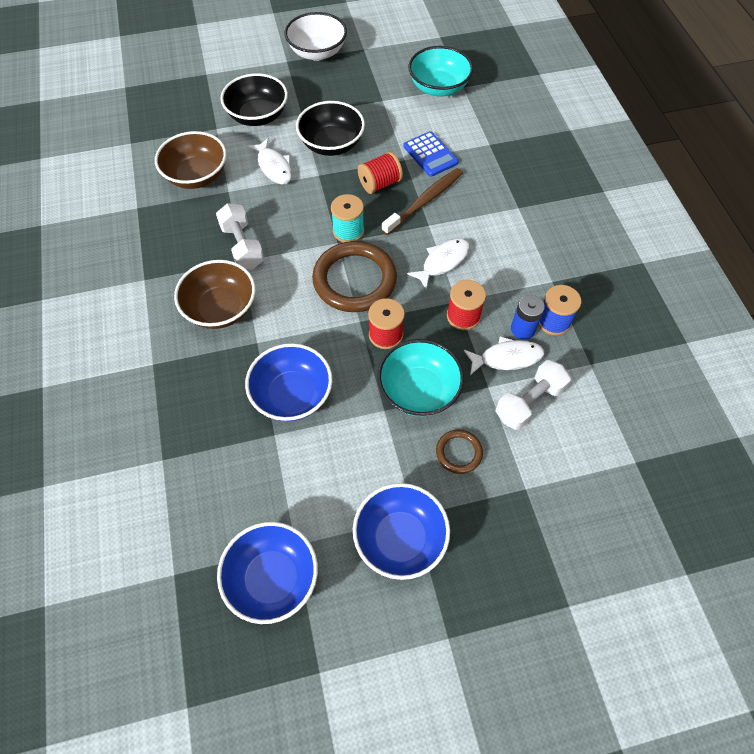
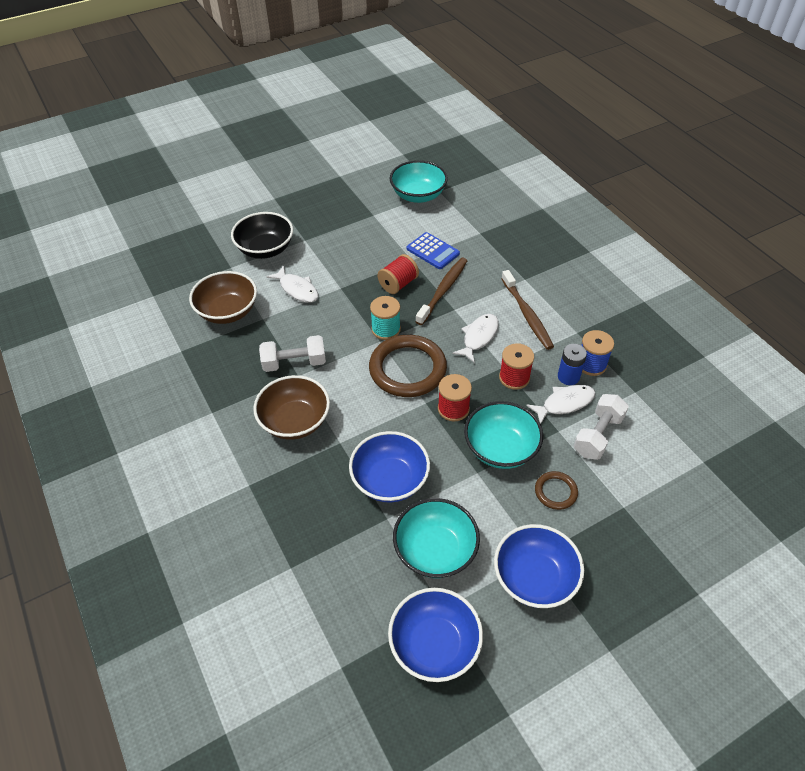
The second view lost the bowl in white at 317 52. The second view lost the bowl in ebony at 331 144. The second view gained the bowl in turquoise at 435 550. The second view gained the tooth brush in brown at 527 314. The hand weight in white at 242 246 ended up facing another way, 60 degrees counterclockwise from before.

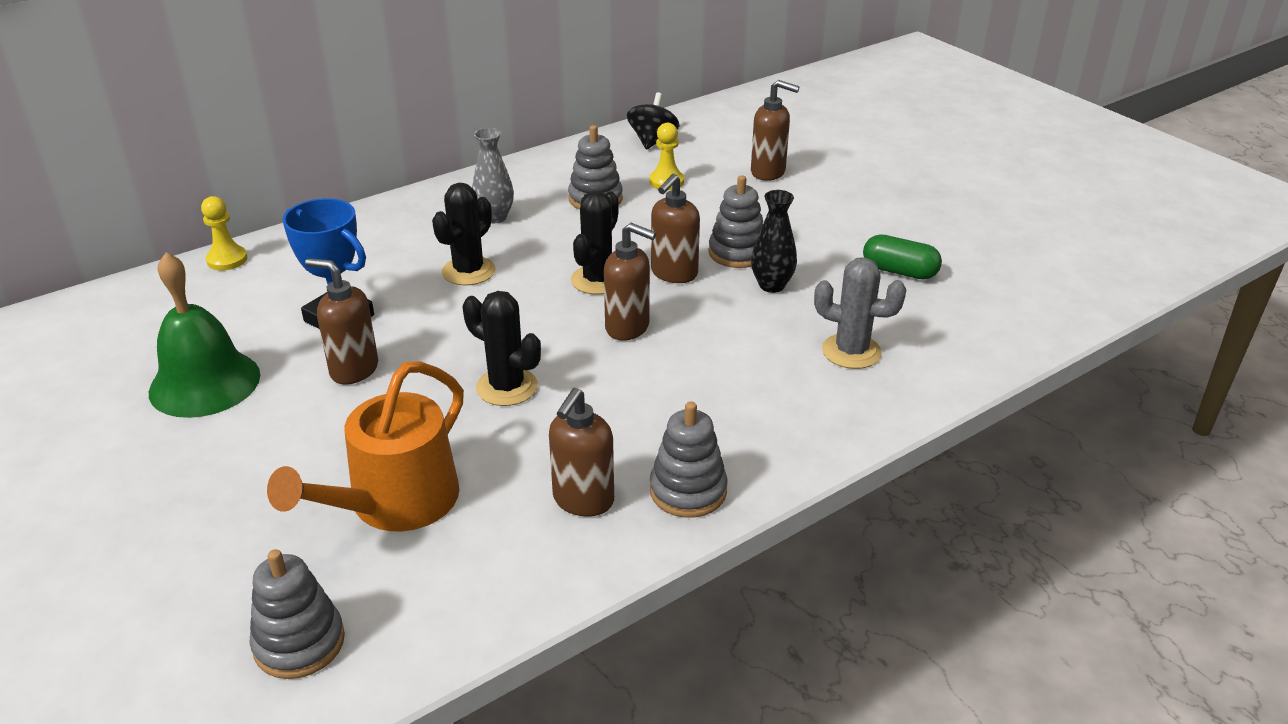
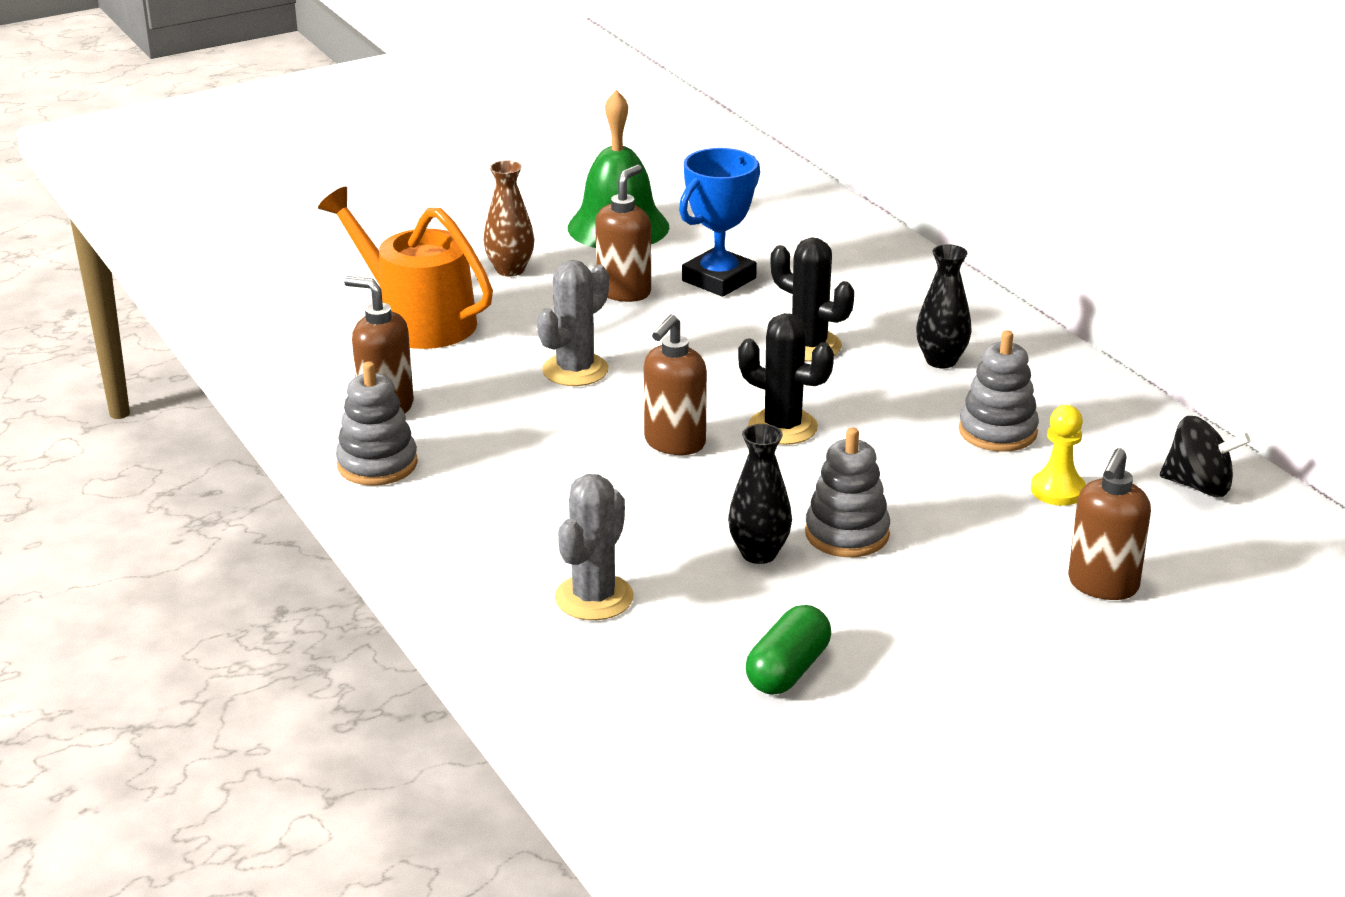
The second view lost the pawn in golden at 227 260. The second view lost the stacking rings in grey at 299 643. The second view lost the soap dispenser in brown at 674 274. The second view gained the flower vase in brown at 510 270. What was the prickly plant in ebony at 507 387 turned into the prickly plant in grey at 575 370. What was the flower vase in grey at 495 217 turned into the flower vase in ebony at 941 361.

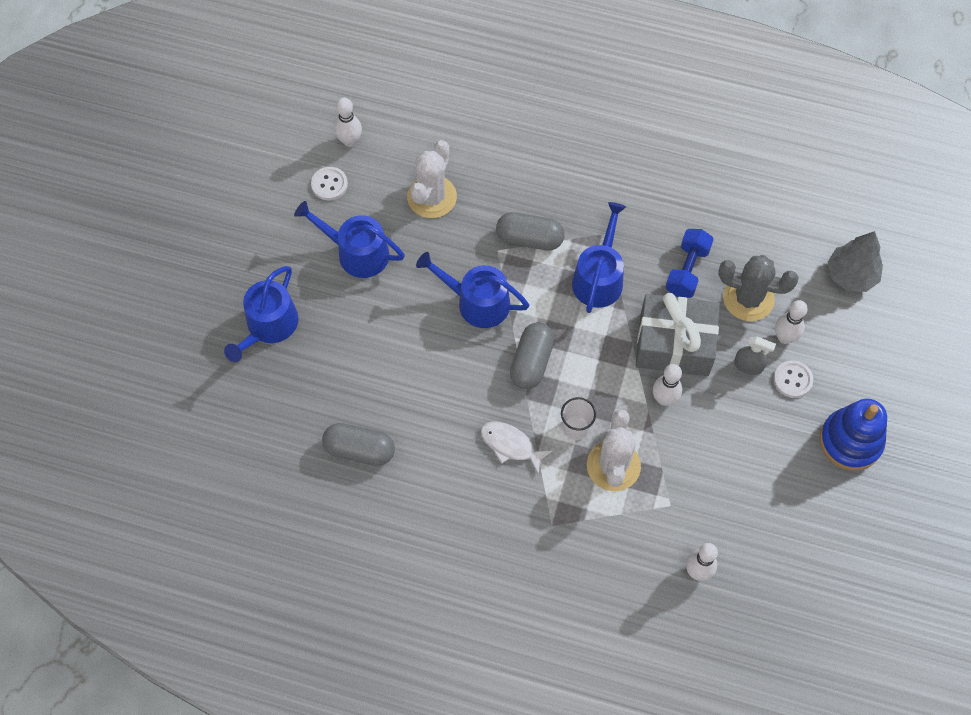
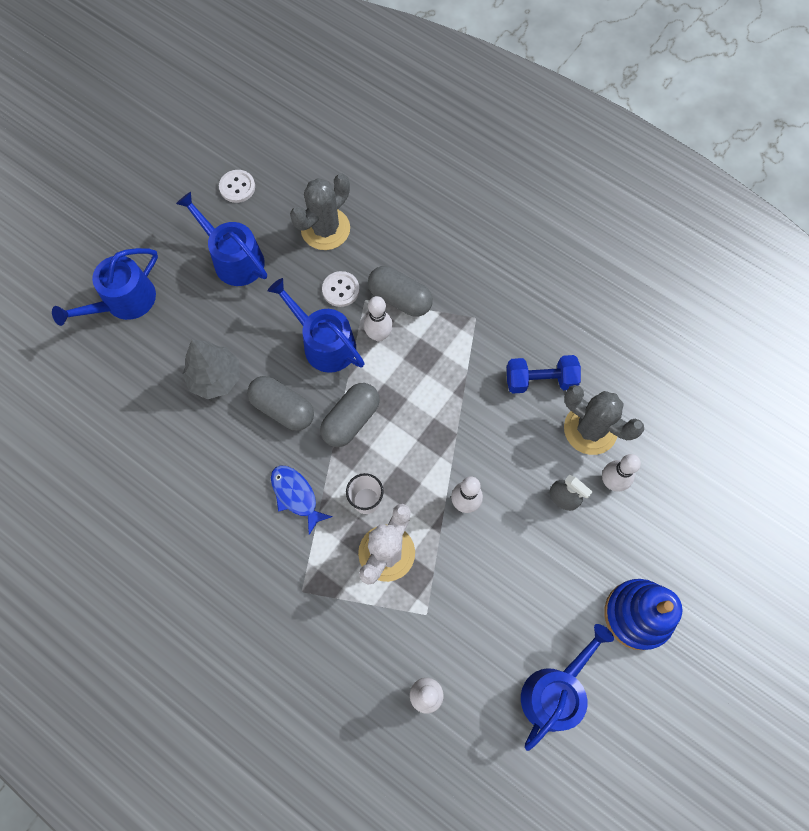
The second view lost the present in grey at 674 344. The capsule in grey ended up elsewhere, having gone from 359 450 to 283 408. The tenpin in white ended up elsewhere, having gone from 350 141 to 379 335. The watering pot in blue ended up elsewhere, having gone from 599 278 to 555 691. The shirt button in white ended up elsewhere, having gone from 792 380 to 341 290. The tree in grey ended up elsewhere, having gone from 851 275 to 215 378. What was the prickly plant in white at 432 197 turned into the prickly plant in grey at 325 229. What was the fish in white at 510 445 turned into the fish in blue at 296 496. The hand weight in blue at 687 270 ended up facing another way, 45 degrees clockwise from before.

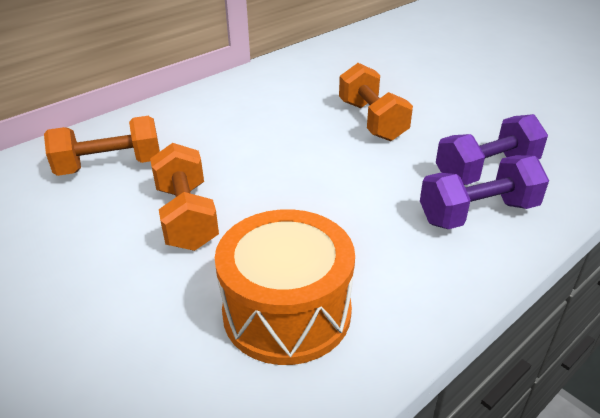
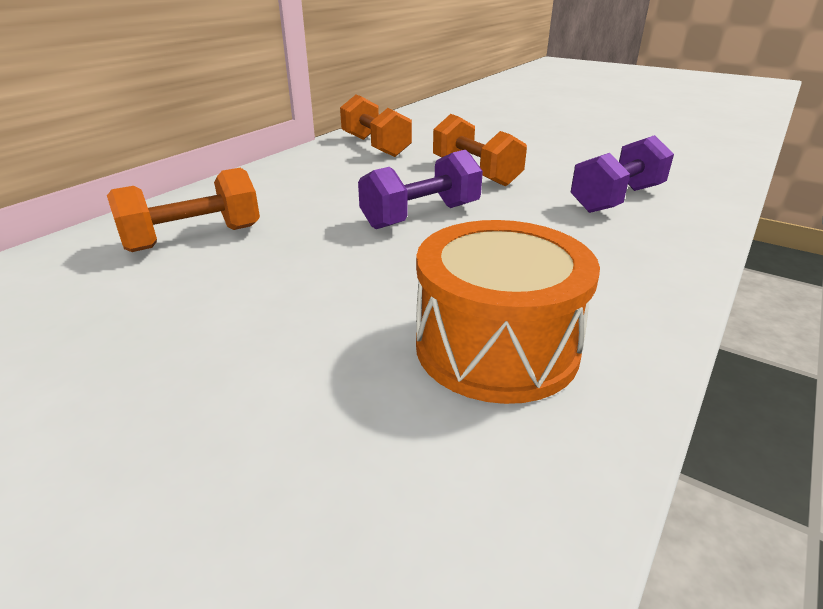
The hand weight in orange-coloured ended up elsewhere, having gone from 186 217 to 375 146. The hand weight in violet ended up elsewhere, having gone from 478 213 to 421 216.

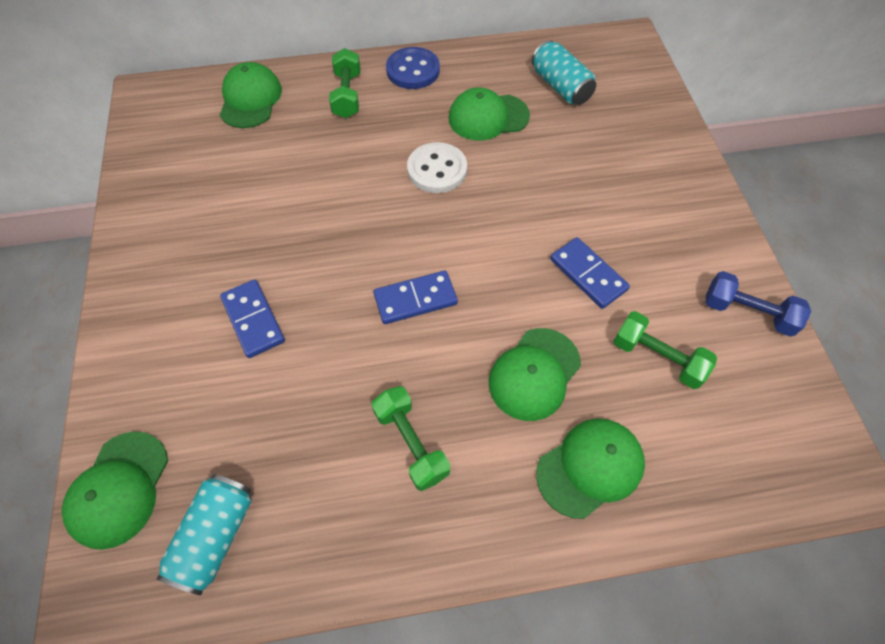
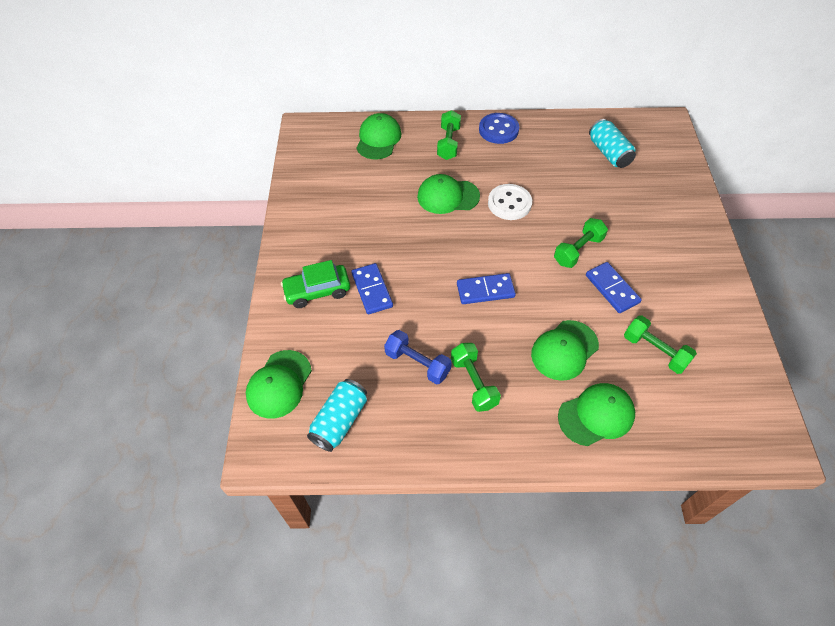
The second view gained the toy car in emerald at 317 291. The second view gained the hand weight in emerald at 578 250. The peaked cap in emerald ended up elsewhere, having gone from 488 117 to 448 196. The hand weight in blue ended up elsewhere, having gone from 747 312 to 417 363.

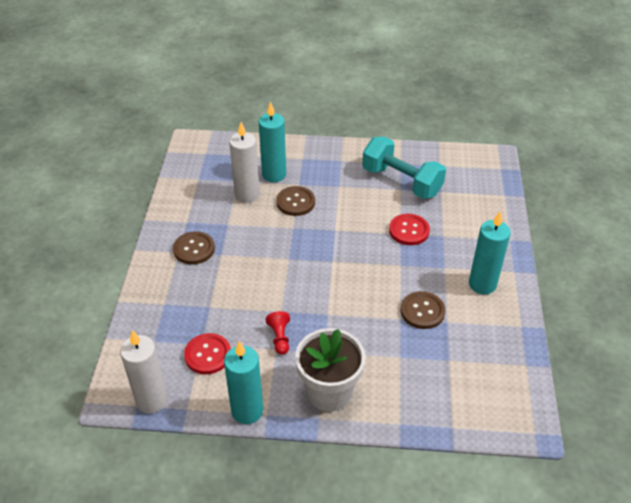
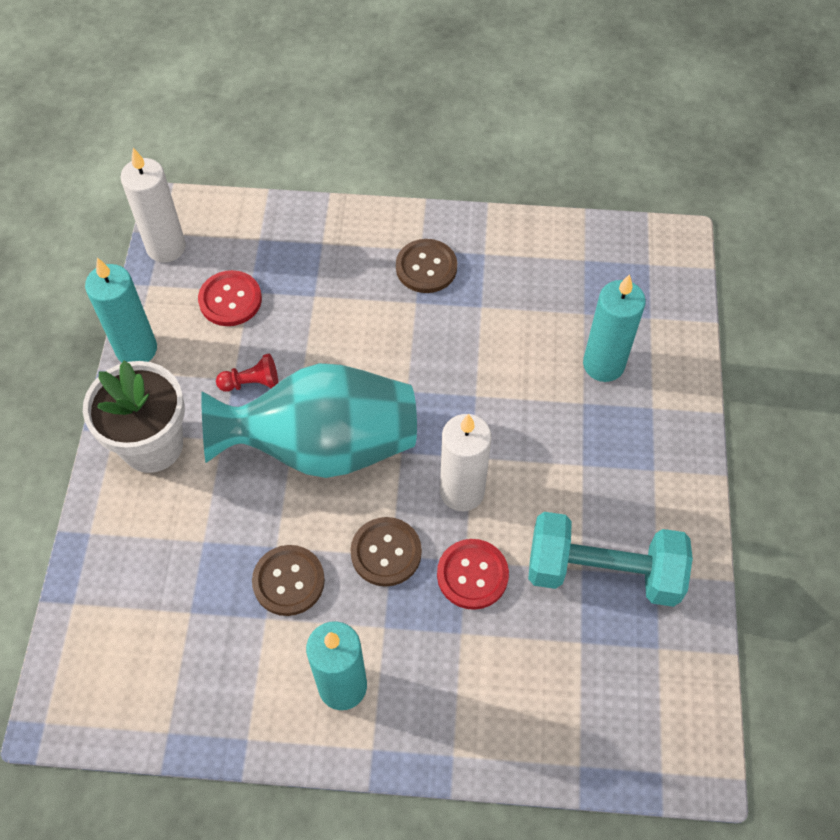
The second view gained the flower vase in turquoise at 323 447. The pillar candle in white ended up elsewhere, having gone from 247 195 to 462 492. The shirt button in brown ended up elsewhere, having gone from 295 202 to 386 552. The hand weight in turquoise at 401 181 ended up facing another way, 60 degrees clockwise from before.

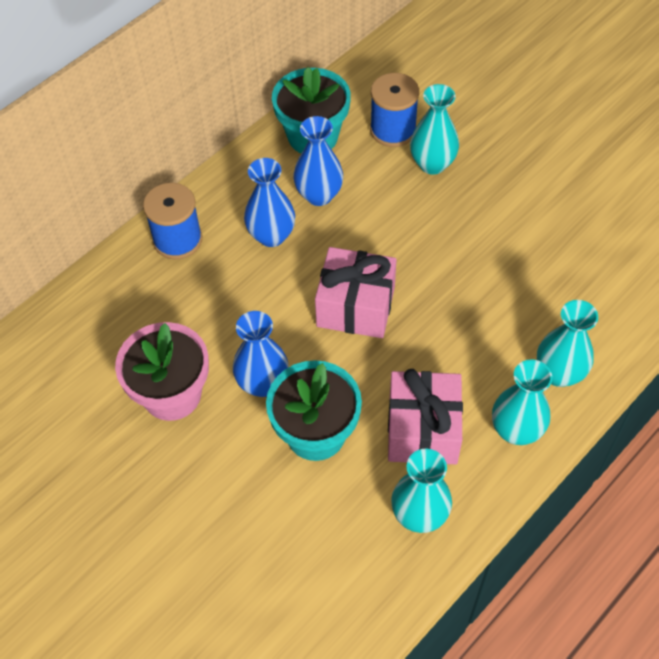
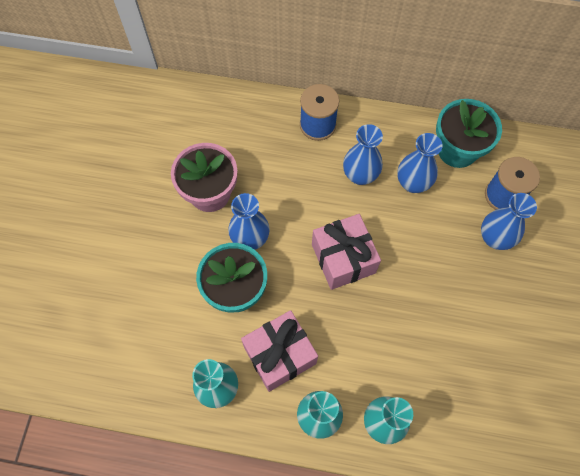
What was the flower vase in turquoise at 432 164 turned into the flower vase in blue at 494 238.

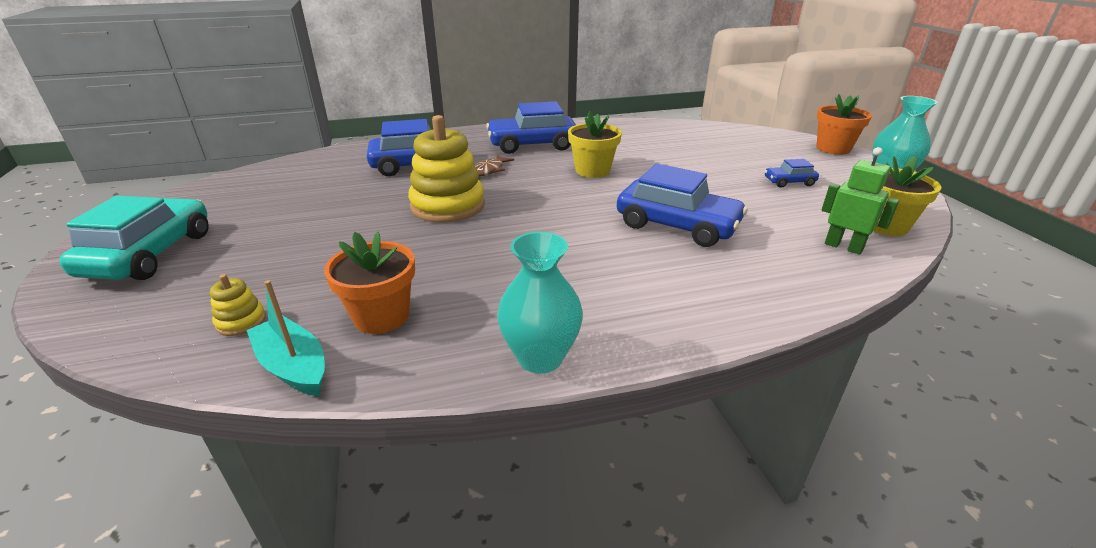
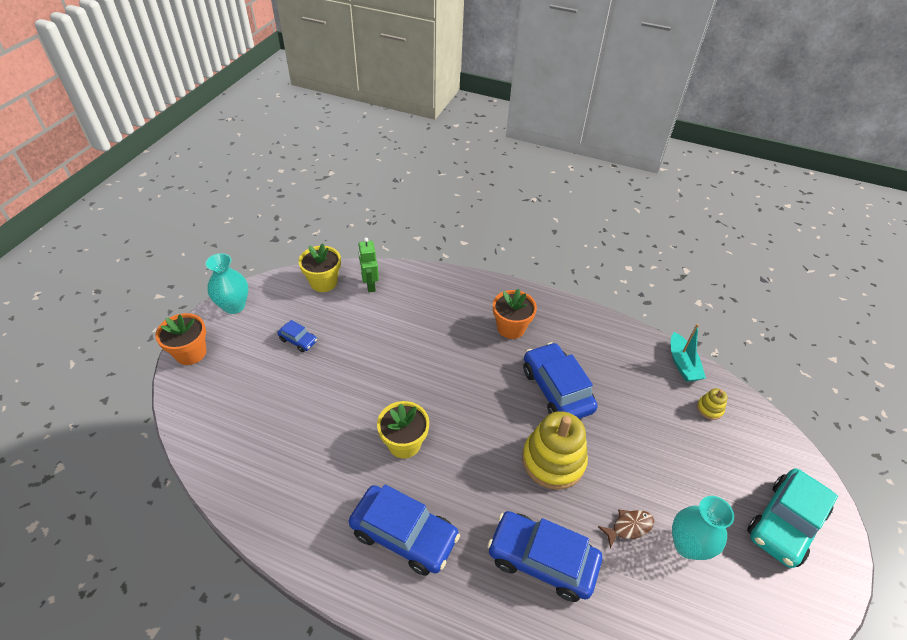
The potted plant in orange-coloured ended up elsewhere, having gone from 381 316 to 511 328. The fish in brown ended up elsewhere, having gone from 489 170 to 629 527. The flower vase in turquoise ended up elsewhere, having gone from 540 357 to 687 545. The toy car in blue ended up elsewhere, having gone from 677 225 to 556 390.

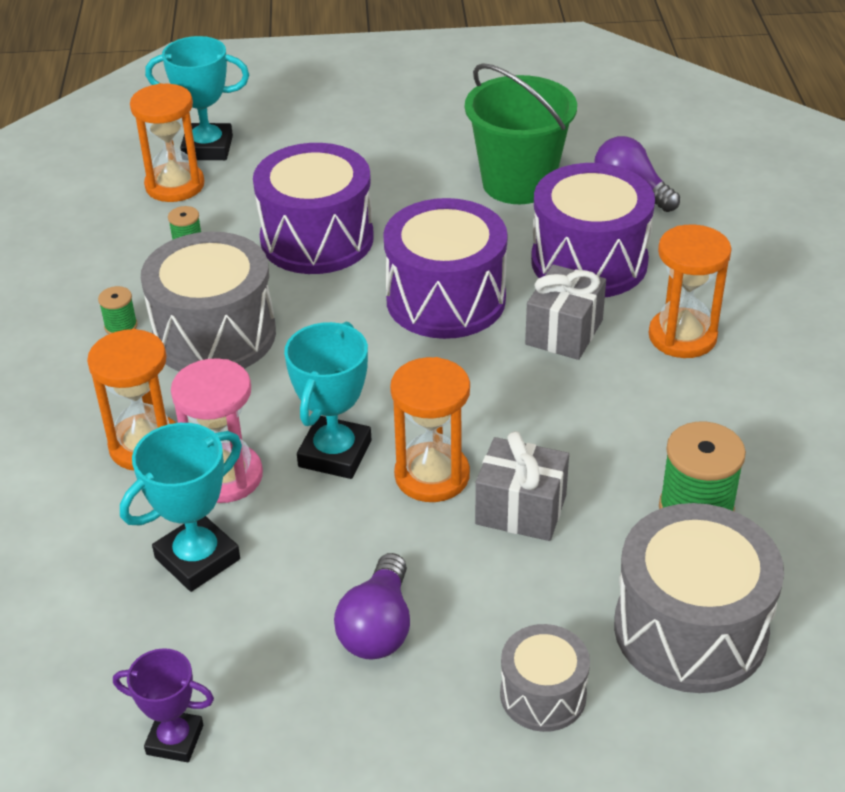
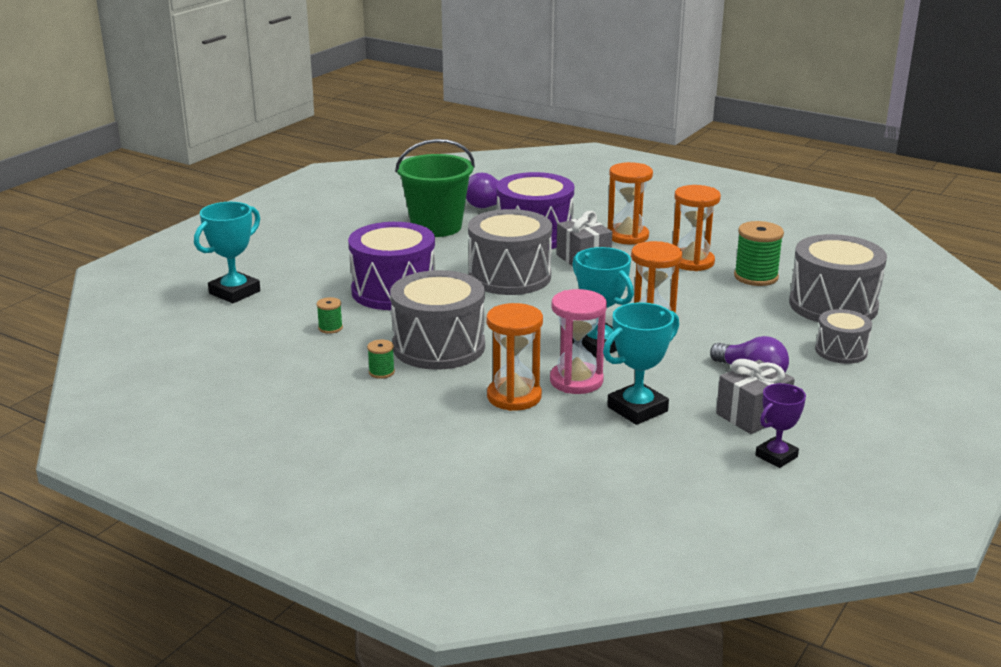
The sandglass in orange-coloured ended up elsewhere, having gone from 175 185 to 692 262. The present in grey ended up elsewhere, having gone from 521 509 to 752 415. What was the toy drum in violet at 445 299 turned into the toy drum in grey at 509 276. The prize cup in turquoise at 197 558 ended up facing another way, 60 degrees clockwise from before.

